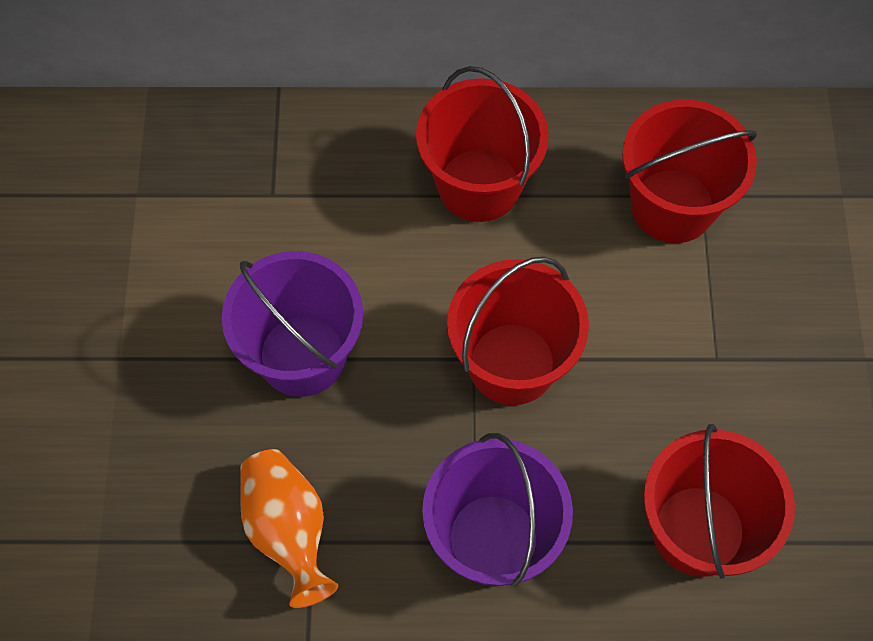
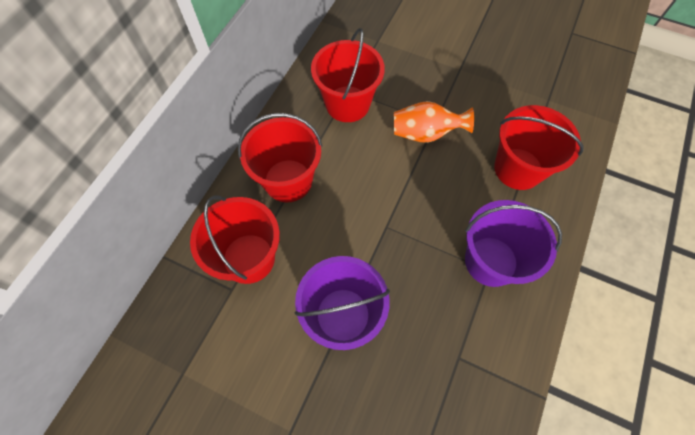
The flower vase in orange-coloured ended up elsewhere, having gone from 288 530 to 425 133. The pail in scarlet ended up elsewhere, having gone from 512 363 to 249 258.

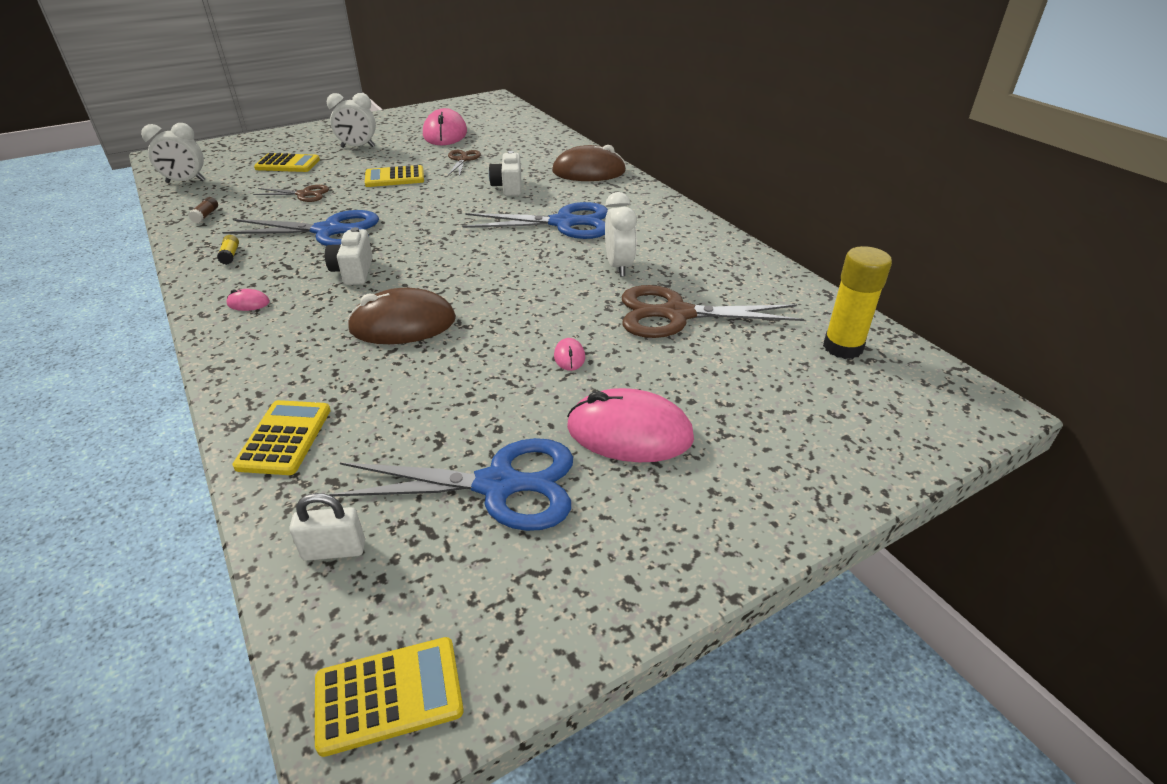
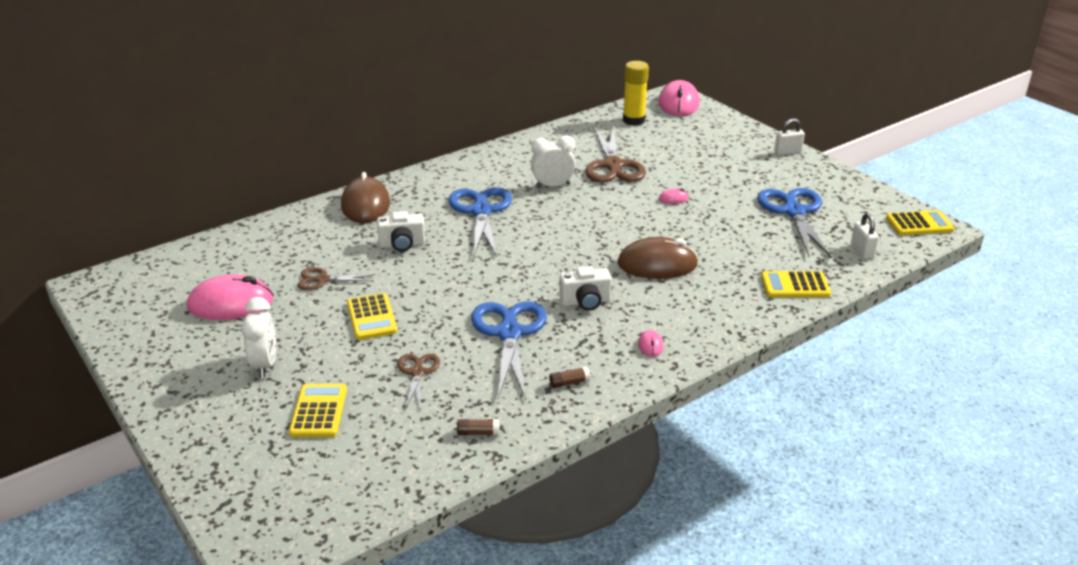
The second view lost the clock in white at 186 182. The second view gained the lock in white at 787 152. The mouse in pink ended up elsewhere, having gone from 629 432 to 678 103. What was the glue stick in golden at 230 255 turned into the glue stick in brown at 569 383. The pocket calculator in golden at 389 695 ended up facing another way, 105 degrees clockwise from before. The mouse in brown at 403 324 ended up facing another way, 75 degrees counterclockwise from before.

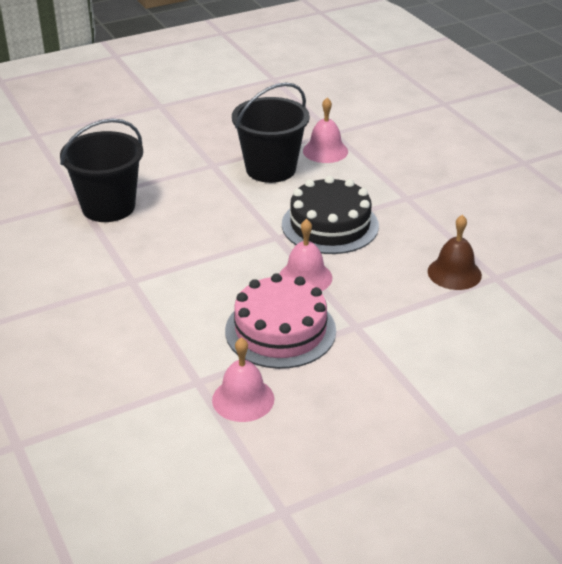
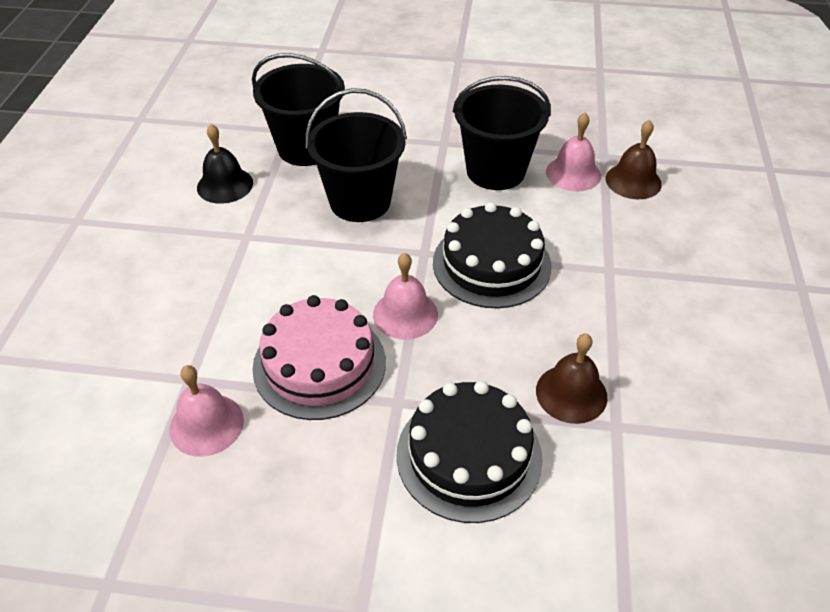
The second view gained the bell in ebony at 225 185. The second view gained the pail in ebony at 360 201. The second view gained the layer cake in ebony at 469 455. The second view gained the bell in brown at 633 181.

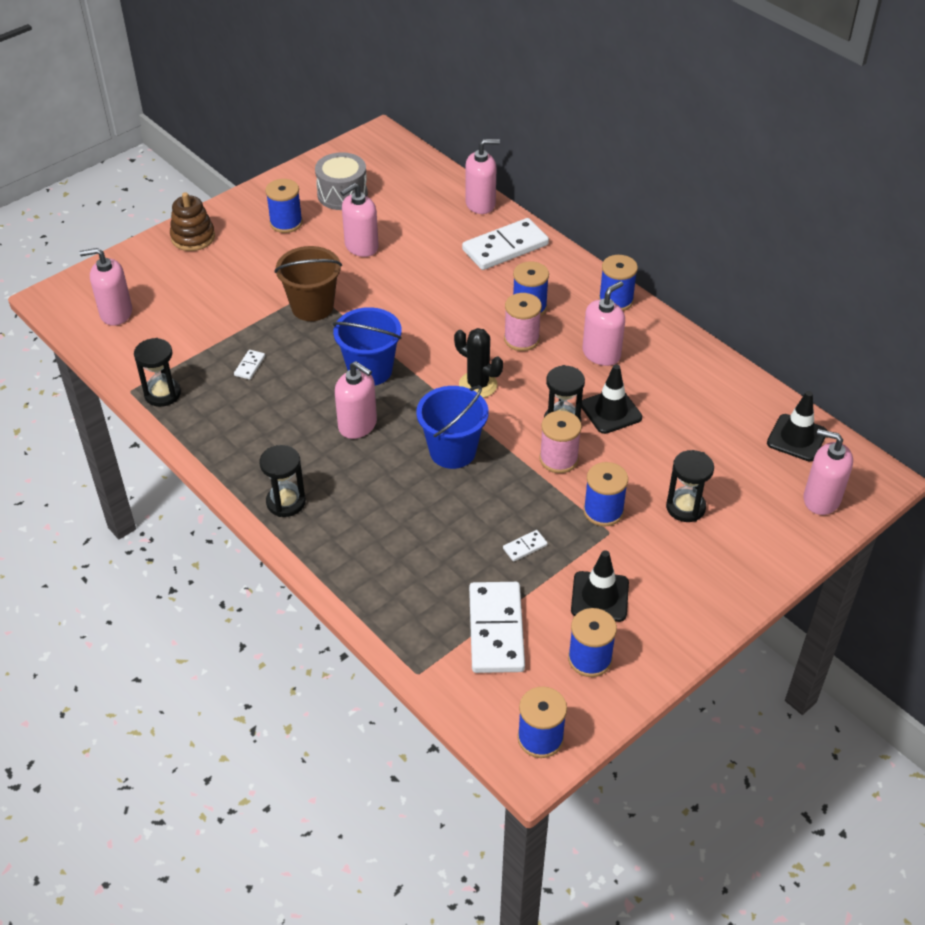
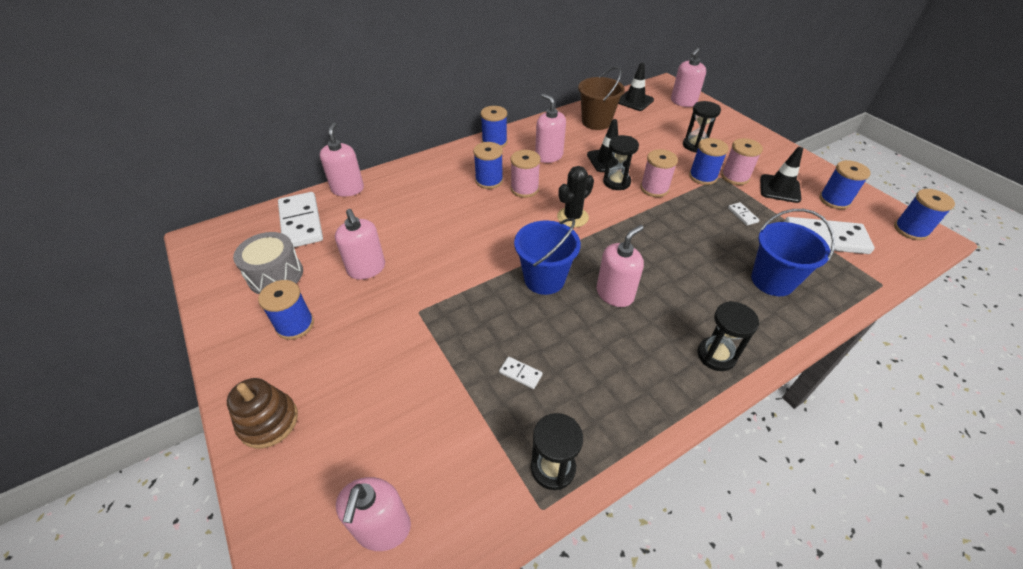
The second view gained the spool in pink at 735 177. The pail in brown ended up elsewhere, having gone from 312 307 to 596 122. The pail in blue ended up elsewhere, having gone from 452 451 to 772 281. The domino tile in white ended up elsewhere, having gone from 505 247 to 301 222.

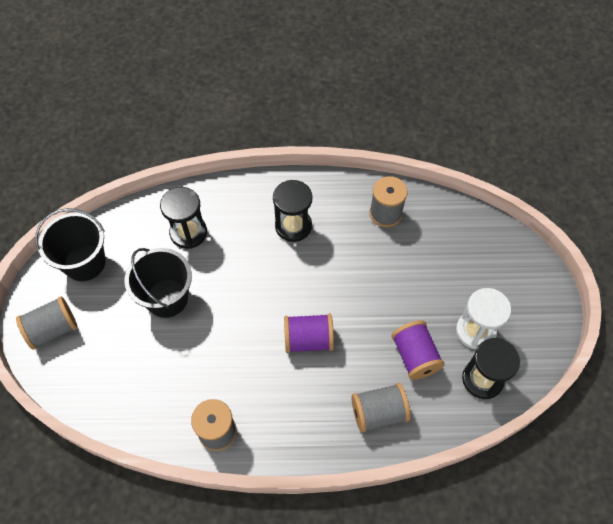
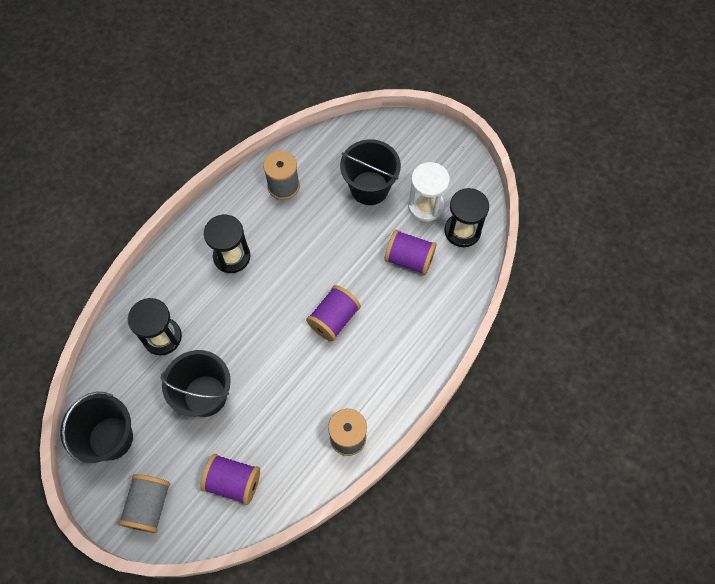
The second view lost the spool in grey at 378 412. The second view gained the spool in violet at 233 482. The second view gained the pail in ebony at 369 188.

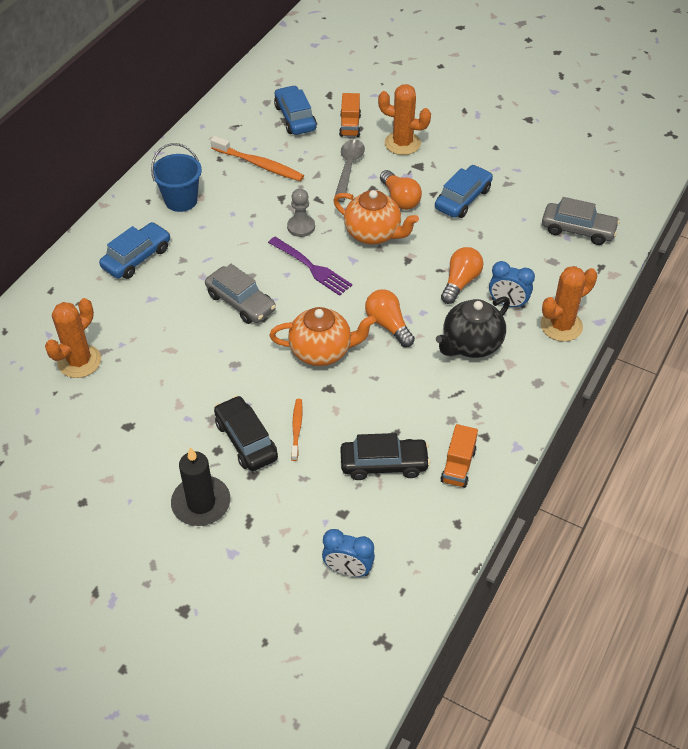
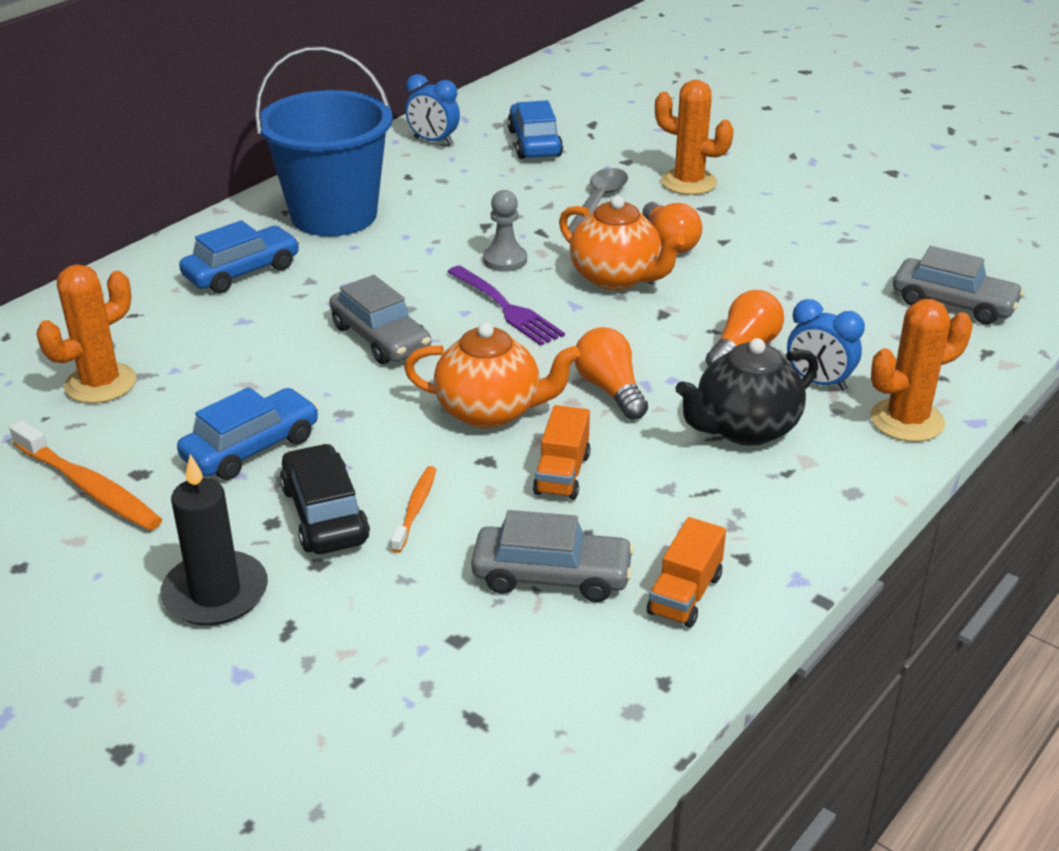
The tooth brush in orange-coloured ended up elsewhere, having gone from 259 164 to 89 487. The clock in blue ended up elsewhere, having gone from 348 569 to 433 141. The truck in orange-coloured ended up elsewhere, having gone from 350 125 to 562 474. The toy car in blue ended up elsewhere, having gone from 463 199 to 251 448. What was the toy car in ebony at 384 464 turned into the toy car in grey at 552 576. The size of the pail in blue at 181 200 changed by a factor of 1.73.

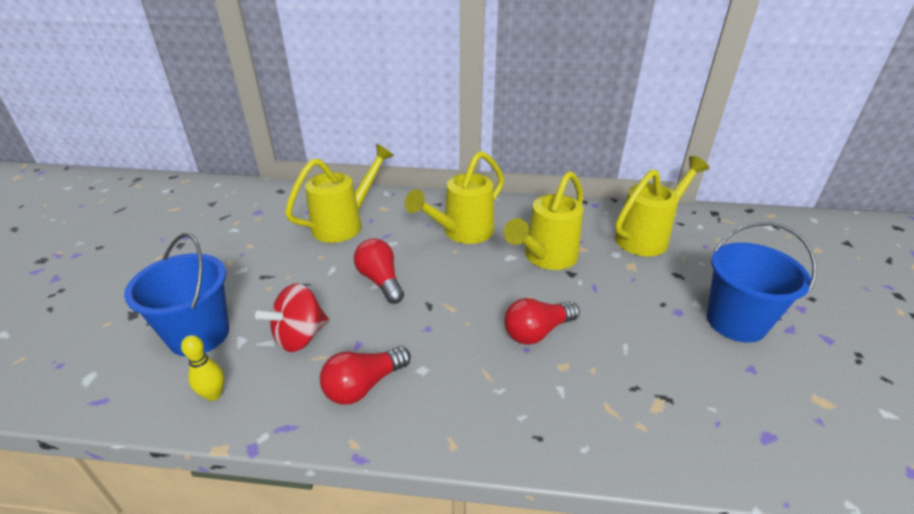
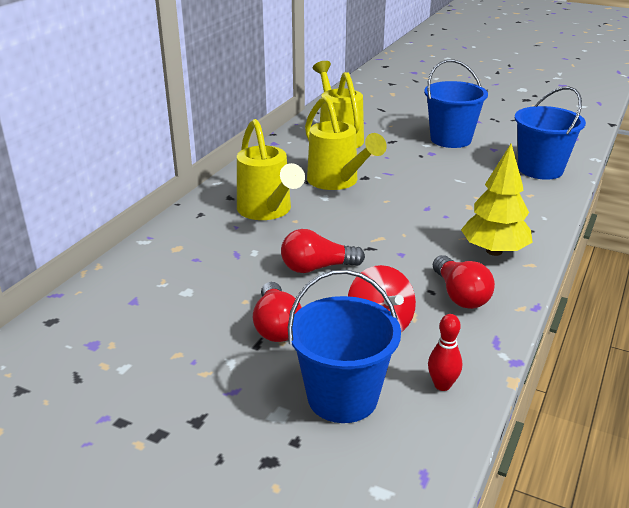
The second view lost the watering pot in golden at 345 224. The second view gained the tree in golden at 494 251. The second view gained the pail in blue at 540 169. The bulb in scarlet ended up elsewhere, having gone from 537 332 to 276 326. What was the tenpin in golden at 214 394 turned into the tenpin in scarlet at 442 385.

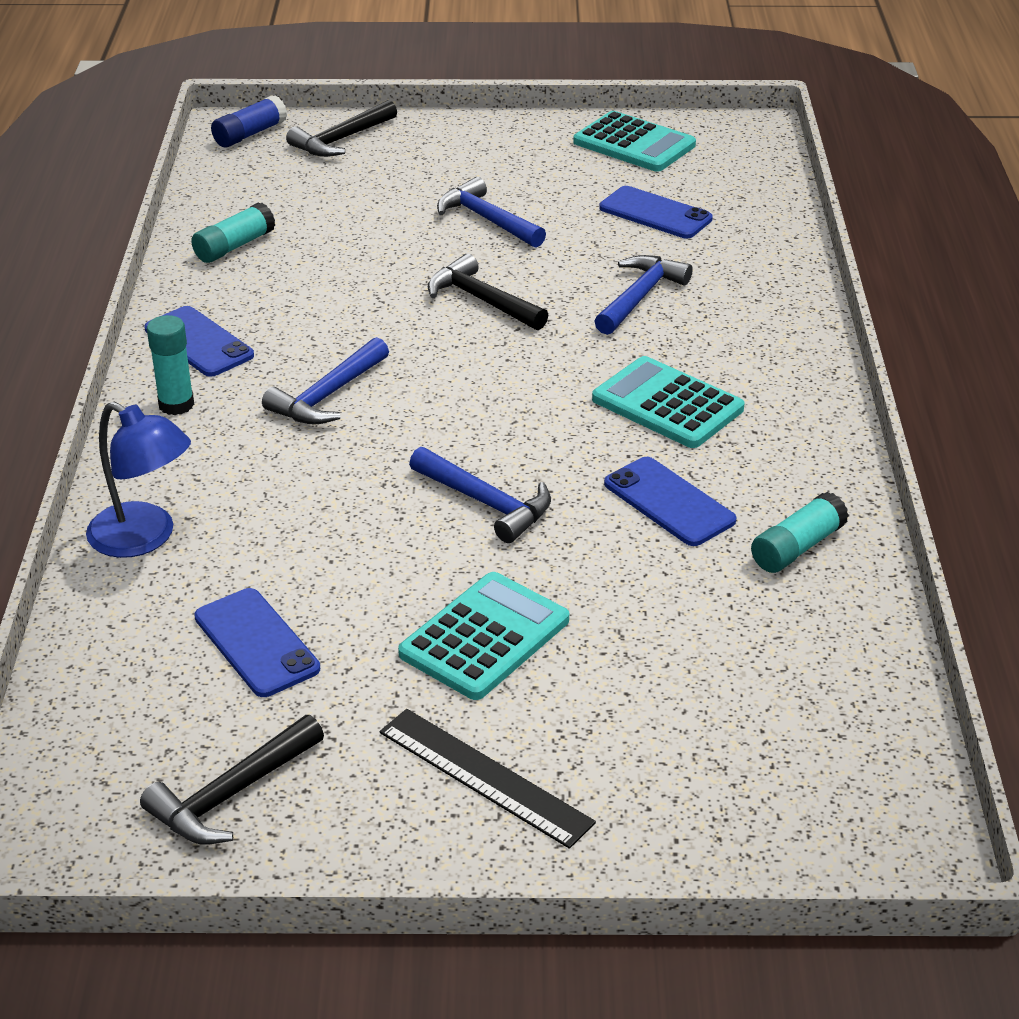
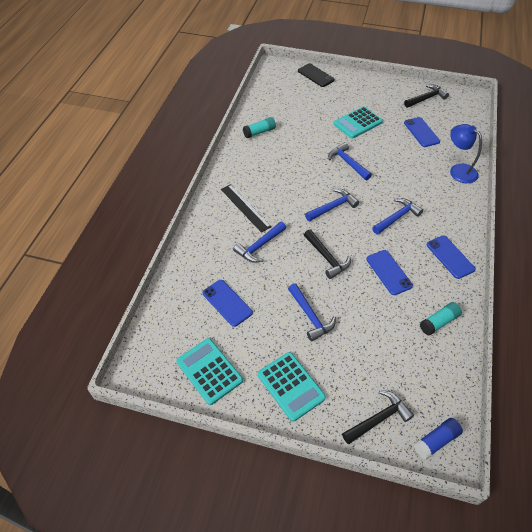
The second view lost the glue stick in turquoise at 176 405. The second view gained the smartphone in ebony at 315 75. The second view gained the claw hammer in blue at 333 207. The straightedge in ebony ended up elsewhere, having gone from 484 777 to 245 207. The pocket calculator in turquoise ended up elsewhere, having gone from 667 404 to 291 386. The smartphone in blue ended up elsewhere, having gone from 669 502 to 388 272.

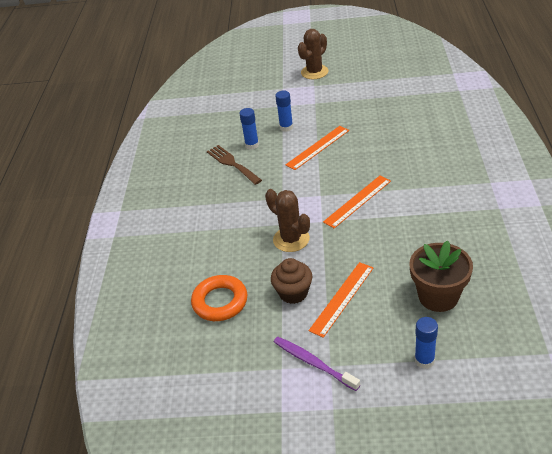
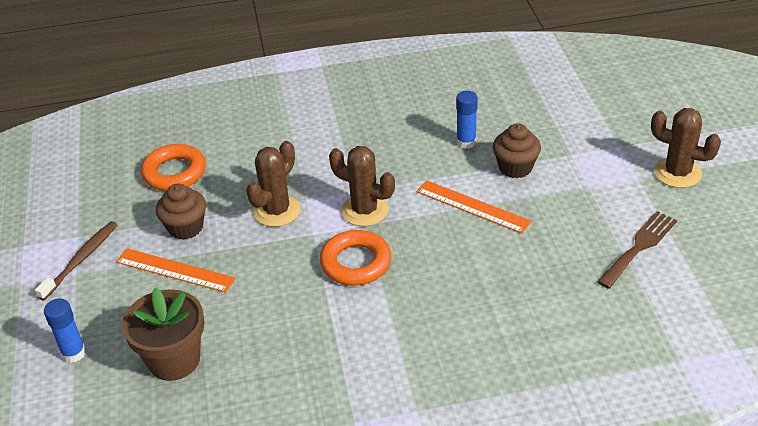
The second view gained the prickly plant in brown at 364 210. The table fork in brown ended up elsewhere, having gone from 232 163 to 639 247. Where the glue stick in blue stood at 286 127, the fairy cake in brown came to stand at 515 167. Where the straightedge in orange-coloured stood at 358 201, the ring in orange-coloured came to stand at 356 263. What was the tooth brush in violet at 313 363 turned into the tooth brush in brown at 81 260.

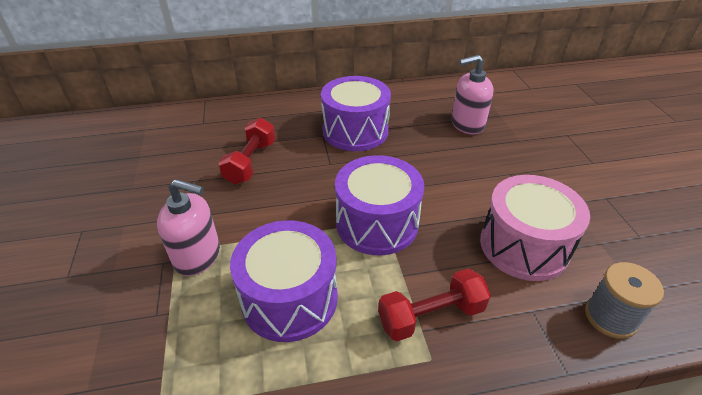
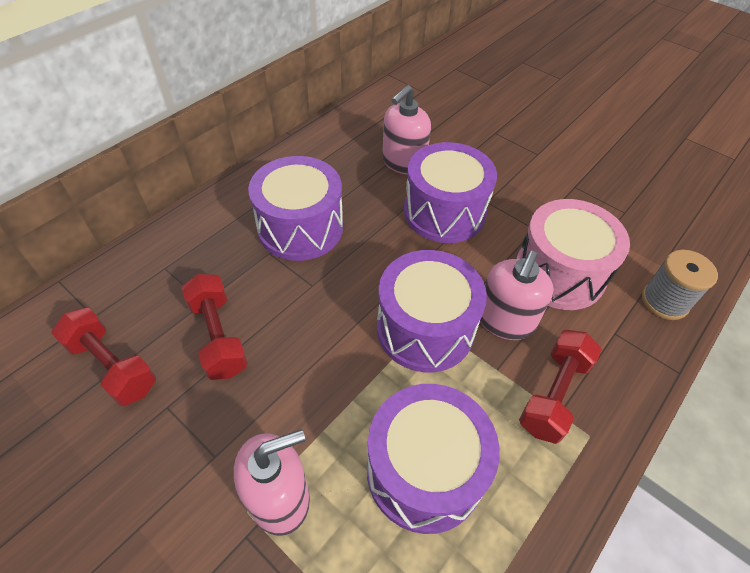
The second view gained the hand weight in scarlet at 112 366. The second view gained the toy drum in violet at 444 212. The second view gained the soap dispenser in pink at 505 321.

